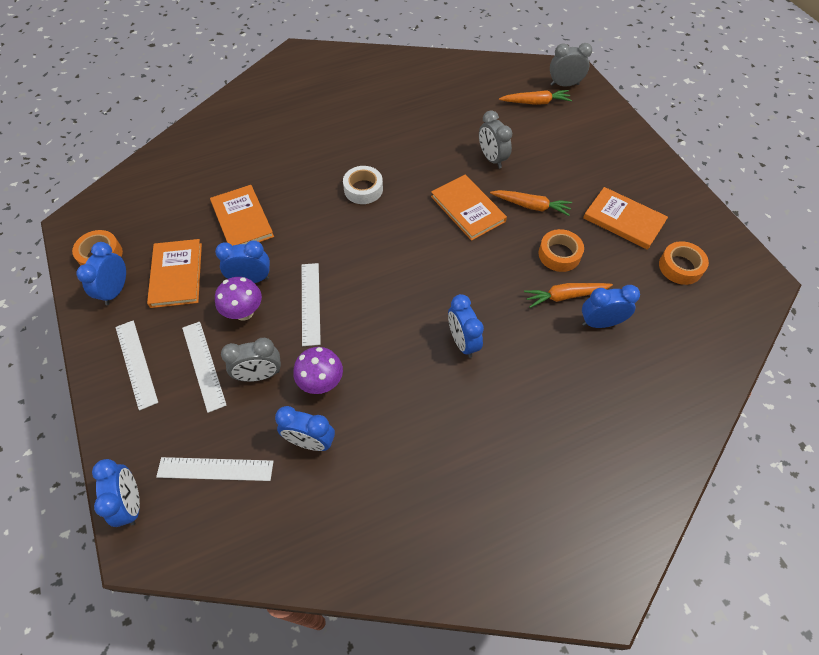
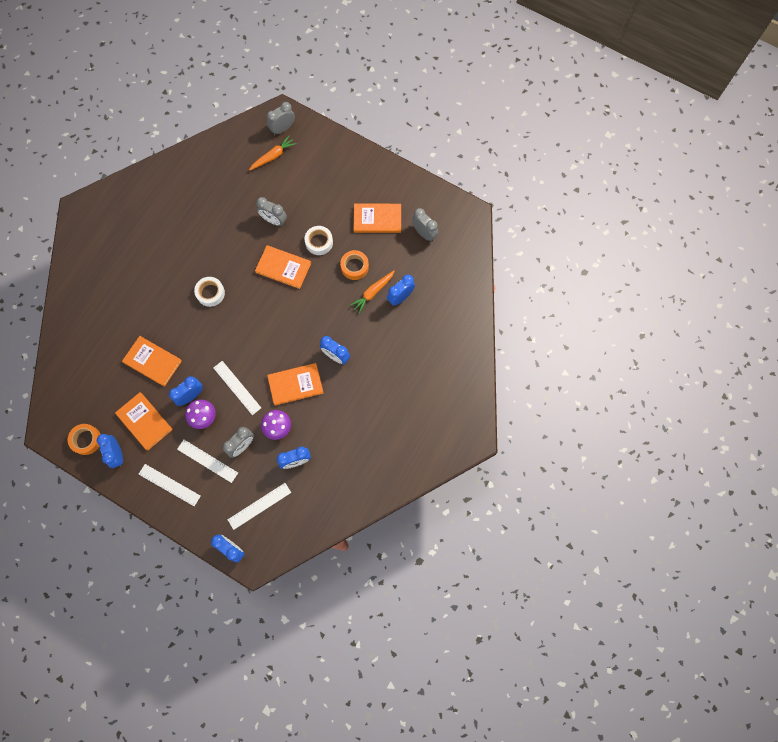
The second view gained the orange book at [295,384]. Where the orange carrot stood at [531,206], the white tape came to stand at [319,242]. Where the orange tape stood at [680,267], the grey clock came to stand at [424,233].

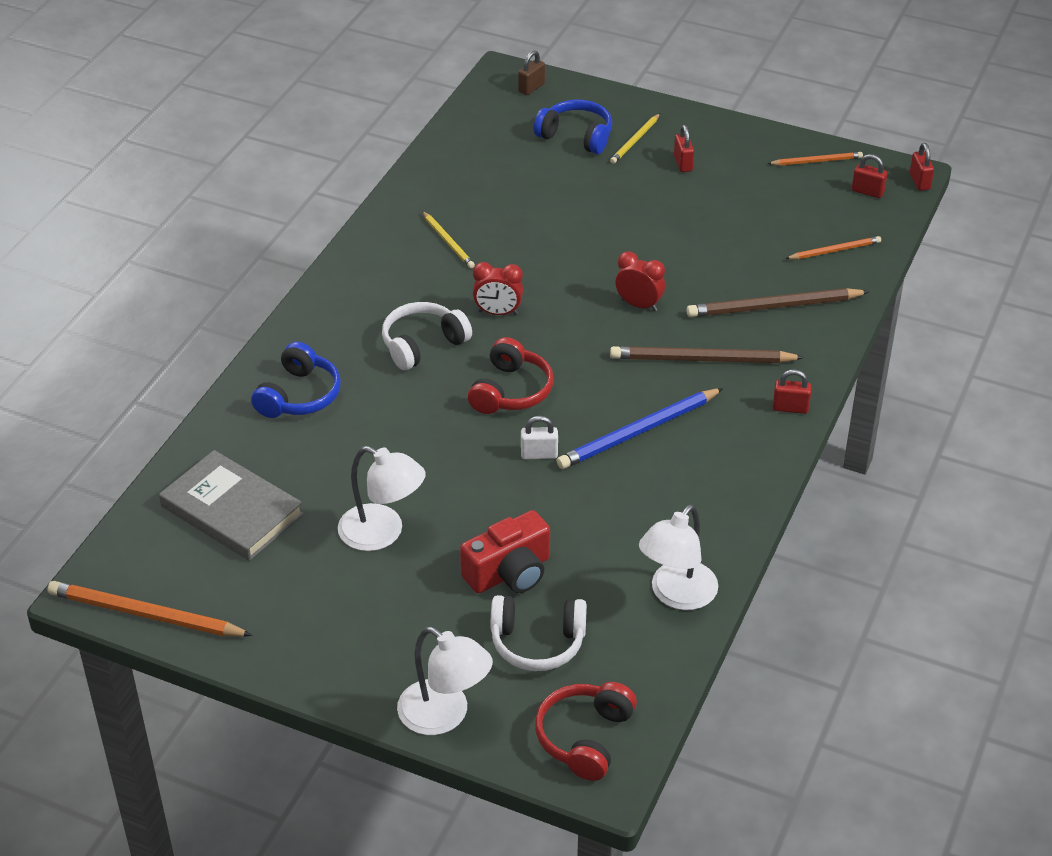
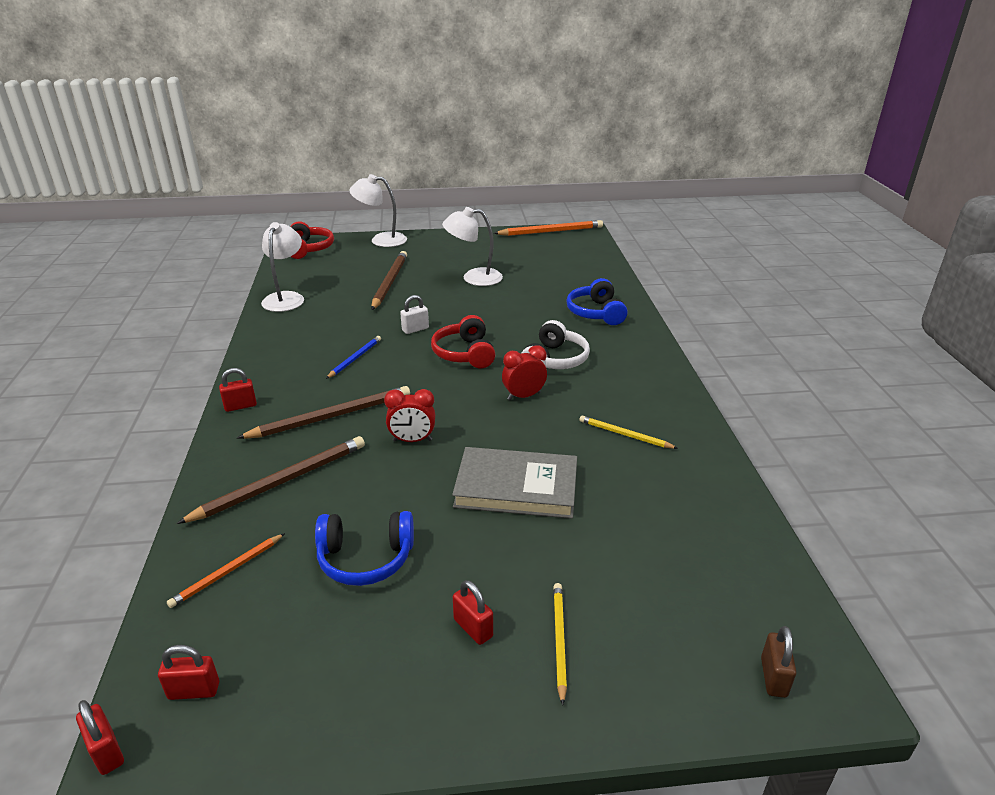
The second view lost the white headphones at [537,642]. The second view lost the orange pencil at [816,161]. The grey book ended up elsewhere, having gone from [232,510] to [516,487]. The blue headphones ended up elsewhere, having gone from [576,136] to [365,558]. Where the red camera stood at [509,572], the brown pencil came to stand at [389,282]. The size of the blue pencil at [639,432] changed by a factor of 0.57.

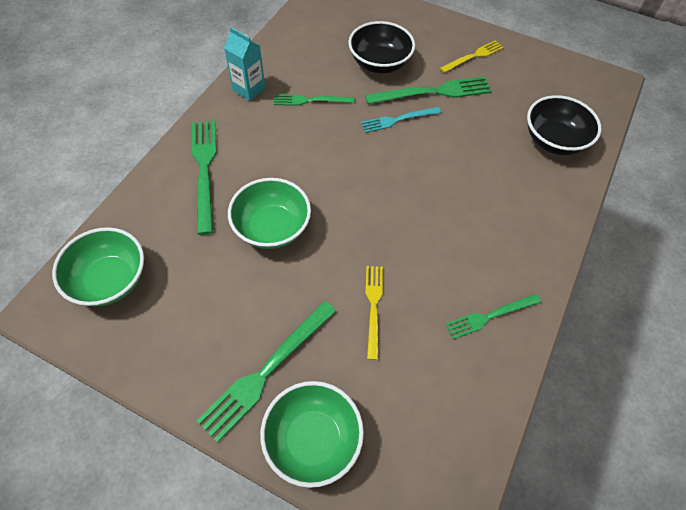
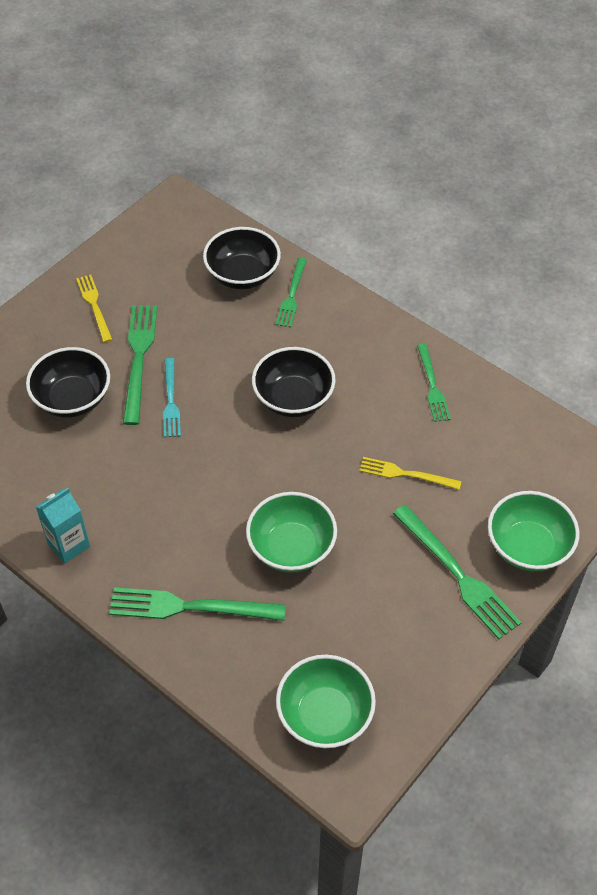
The second view gained the black bowl at [293,398]. The green fork ended up elsewhere, having gone from [310,100] to [292,295].

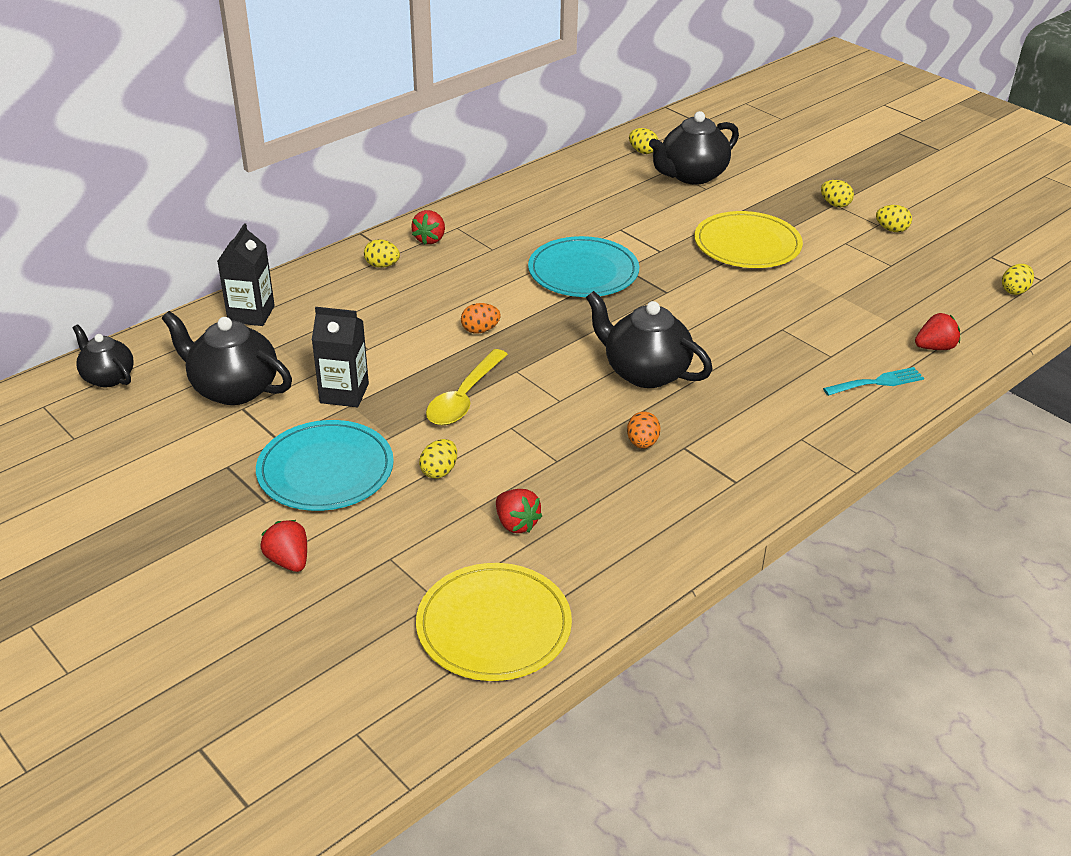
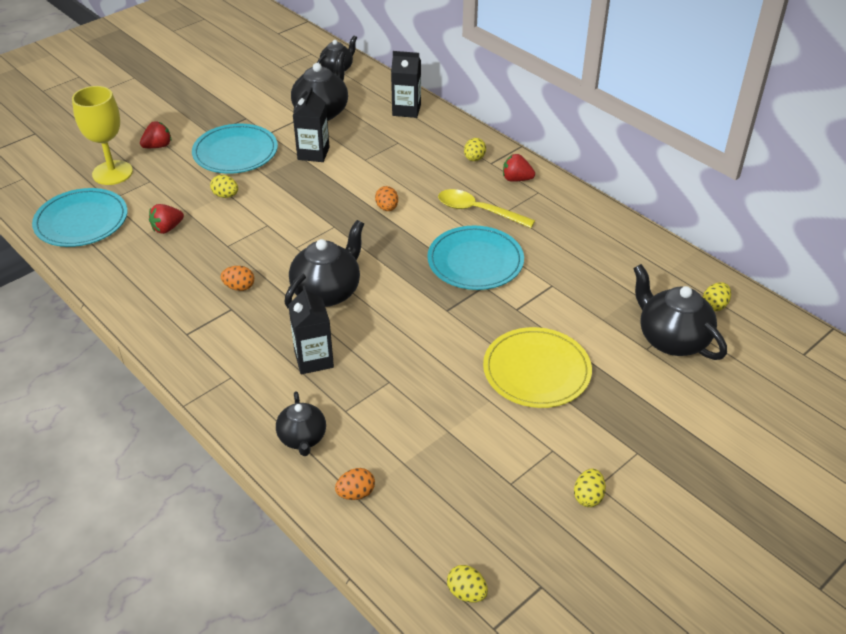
The second view lost the yellow egg at [835,204]. The second view gained the yellow goblet at [112,173]. The second view gained the black carton at [314,359]. The yellow spoon ended up elsewhere, having gone from [464,398] to [478,211]. Where the turquoise fork stood at [877,382], the black teapot came to stand at [302,438]. Where the red strawberry stood at [935,347], the orange egg came to stand at [356,493]. What was the yellow plate at [494,626] turned into the turquoise plate at [81,221].

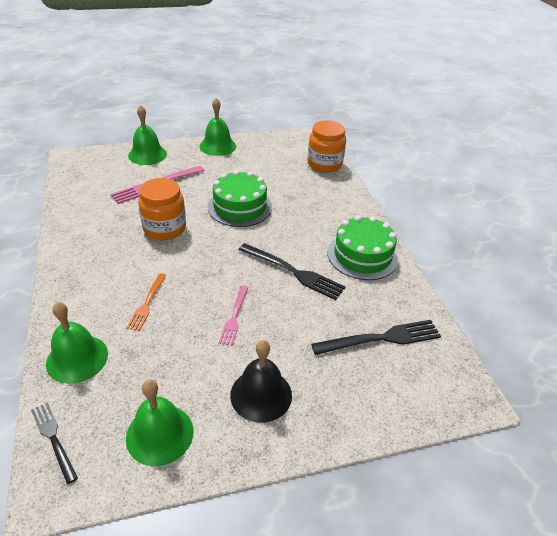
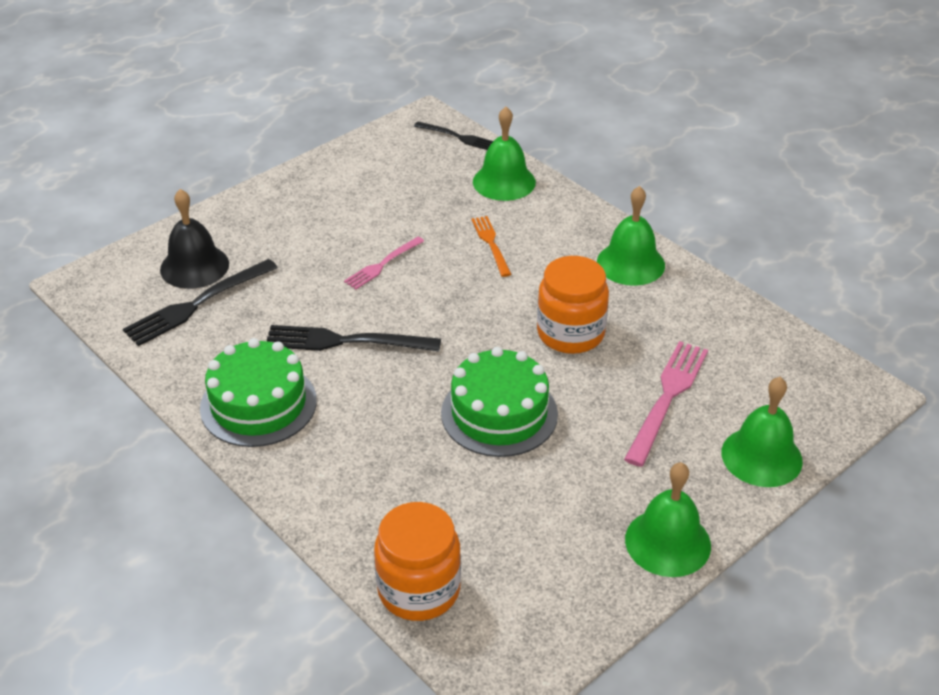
The green bell ended up elsewhere, having gone from [160,434] to [630,263]. The black bell ended up elsewhere, having gone from [261,394] to [194,266]. The pink fork at [234,317] ended up facing another way, 120 degrees counterclockwise from before.

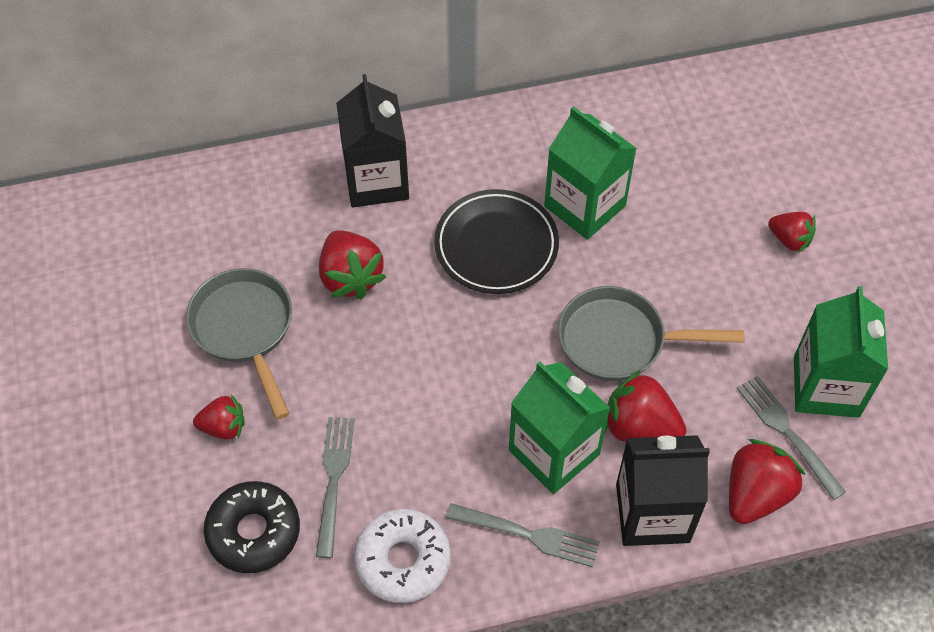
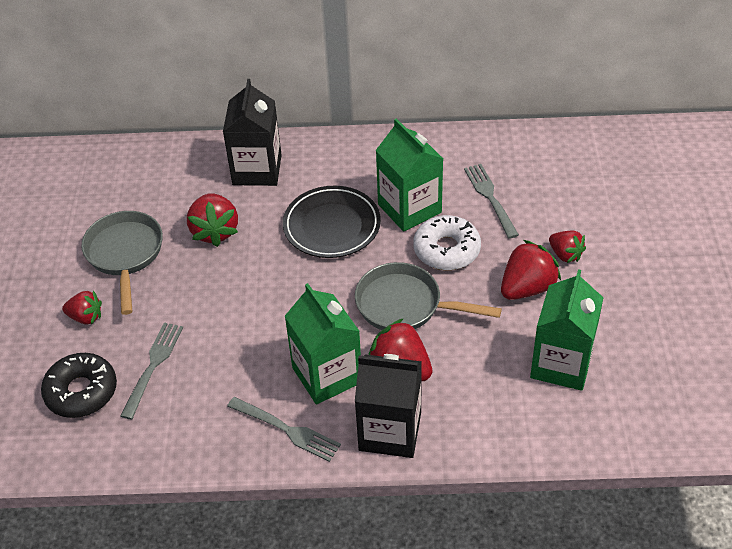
The white donut ended up elsewhere, having gone from [403,560] to [446,250]. The red strawberry ended up elsewhere, having gone from [755,494] to [527,288]. The grey fork ended up elsewhere, having gone from [787,433] to [490,198].

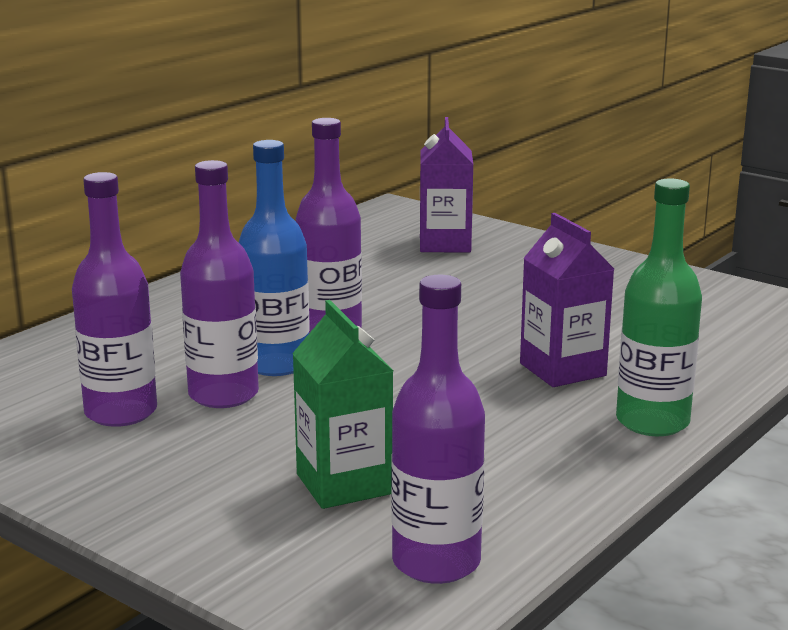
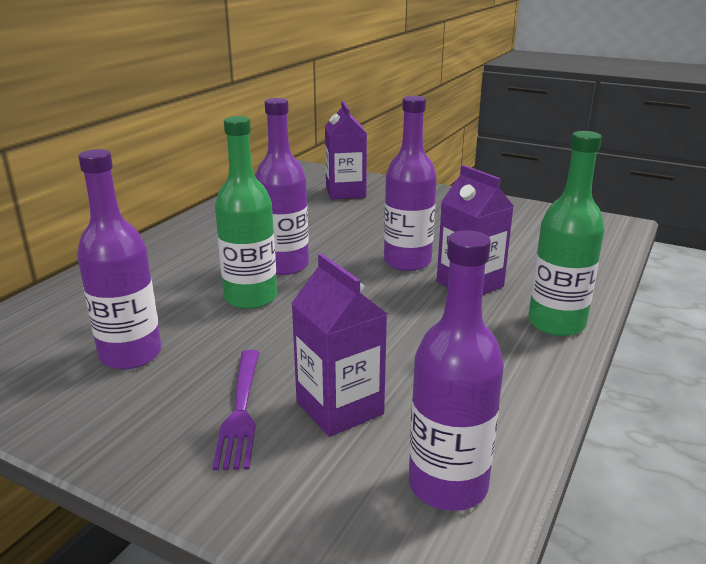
The second view gained the purple fork at [241,411]. The purple bottle ended up elsewhere, having gone from [223,395] to [407,262]. What was the blue bottle at [276,364] turned into the green bottle at [250,298]. What was the green carton at [344,484] turned into the purple carton at [339,408].

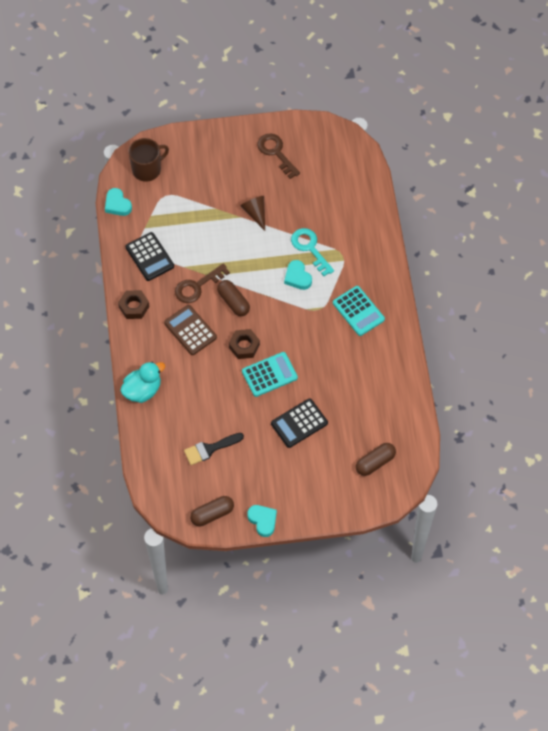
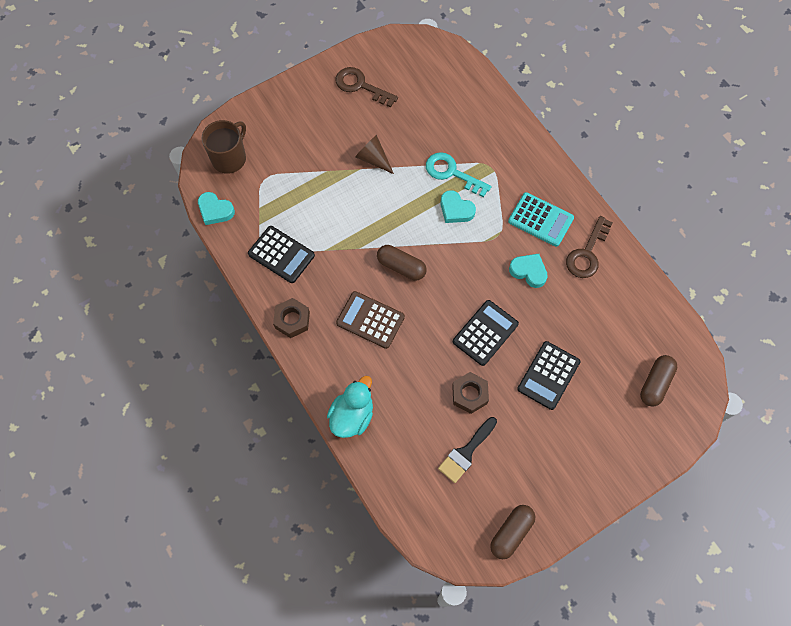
The brown key ended up elsewhere, having gone from [197,286] to [587,253]. The brown nut ended up elsewhere, having gone from [244,346] to [469,394]. The turquoise heart ended up elsewhere, having gone from [263,521] to [528,271]. What was the turquoise calculator at [269,374] turned into the black calculator at [485,333].

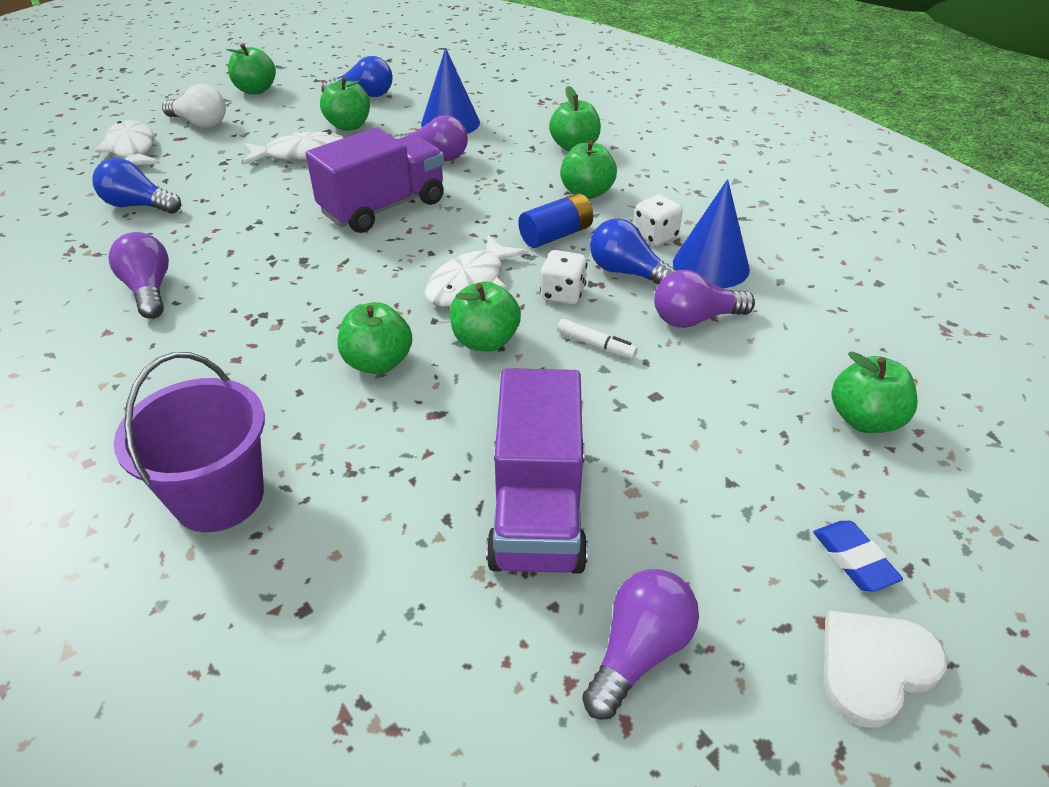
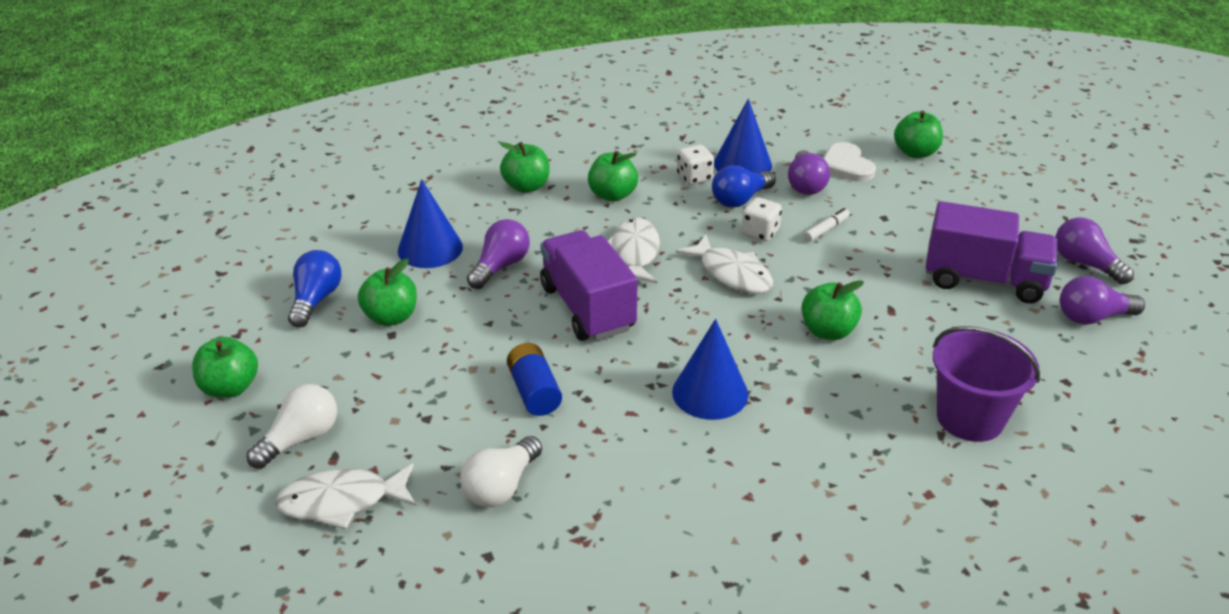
The second view lost the green apple at [485,341]. The second view lost the blue eraser at [853,559]. The second view gained the blue cone at [710,393]. The purple light bulb ended up elsewhere, having gone from [149,290] to [1092,317]. The white fish ended up elsewhere, having gone from [301,154] to [634,253]. The blue battery ended up elsewhere, having gone from [556,235] to [534,391]. The white heart ended up elsewhere, having gone from [874,667] to [846,166]. What was the blue light bulb at [138,206] turned into the white light bulb at [501,486].

